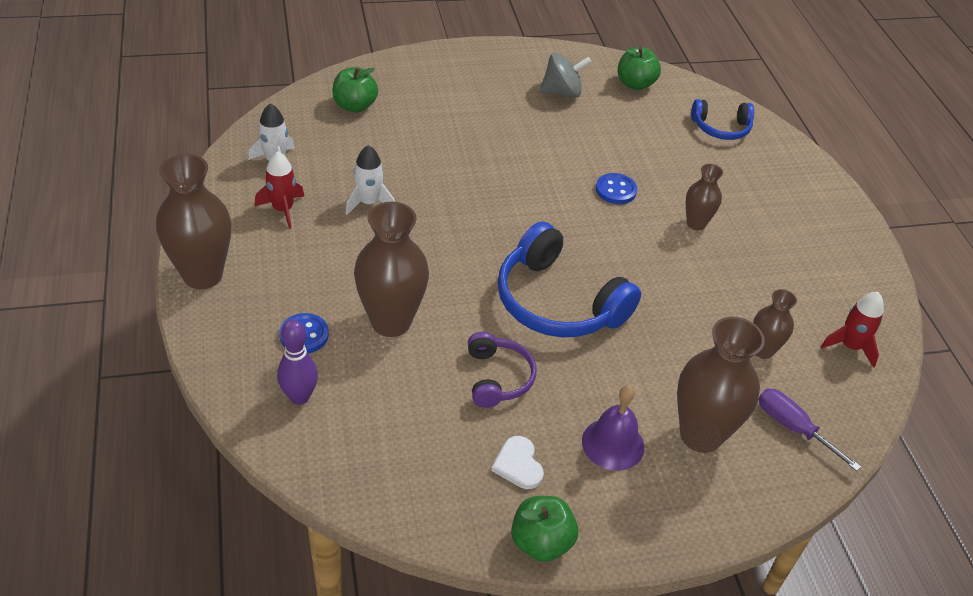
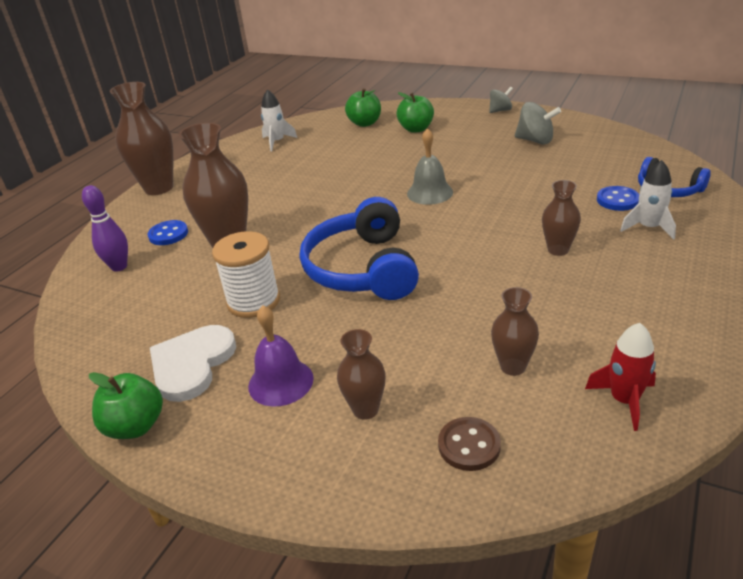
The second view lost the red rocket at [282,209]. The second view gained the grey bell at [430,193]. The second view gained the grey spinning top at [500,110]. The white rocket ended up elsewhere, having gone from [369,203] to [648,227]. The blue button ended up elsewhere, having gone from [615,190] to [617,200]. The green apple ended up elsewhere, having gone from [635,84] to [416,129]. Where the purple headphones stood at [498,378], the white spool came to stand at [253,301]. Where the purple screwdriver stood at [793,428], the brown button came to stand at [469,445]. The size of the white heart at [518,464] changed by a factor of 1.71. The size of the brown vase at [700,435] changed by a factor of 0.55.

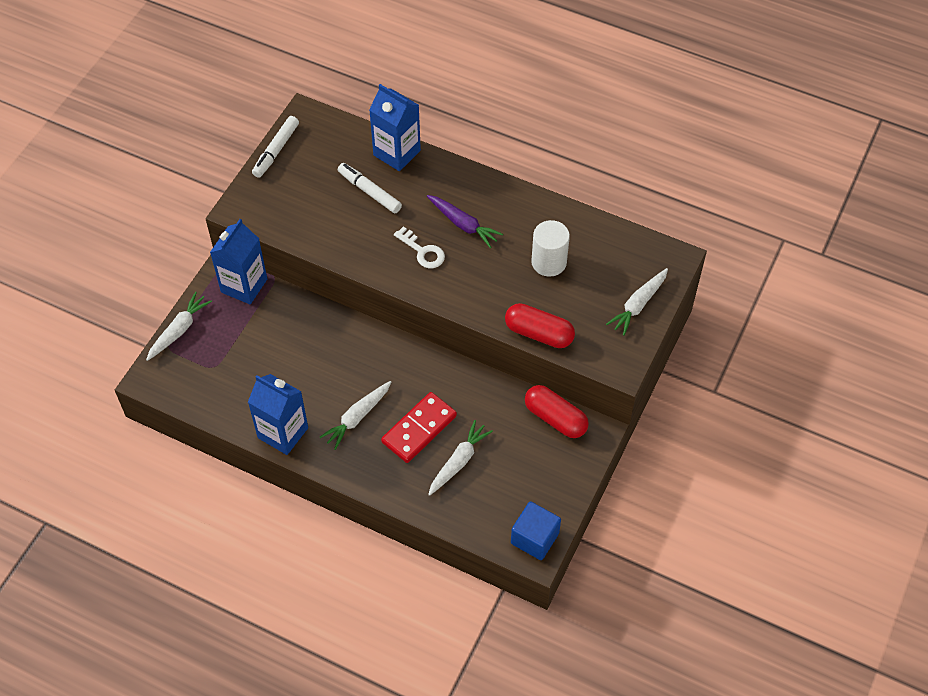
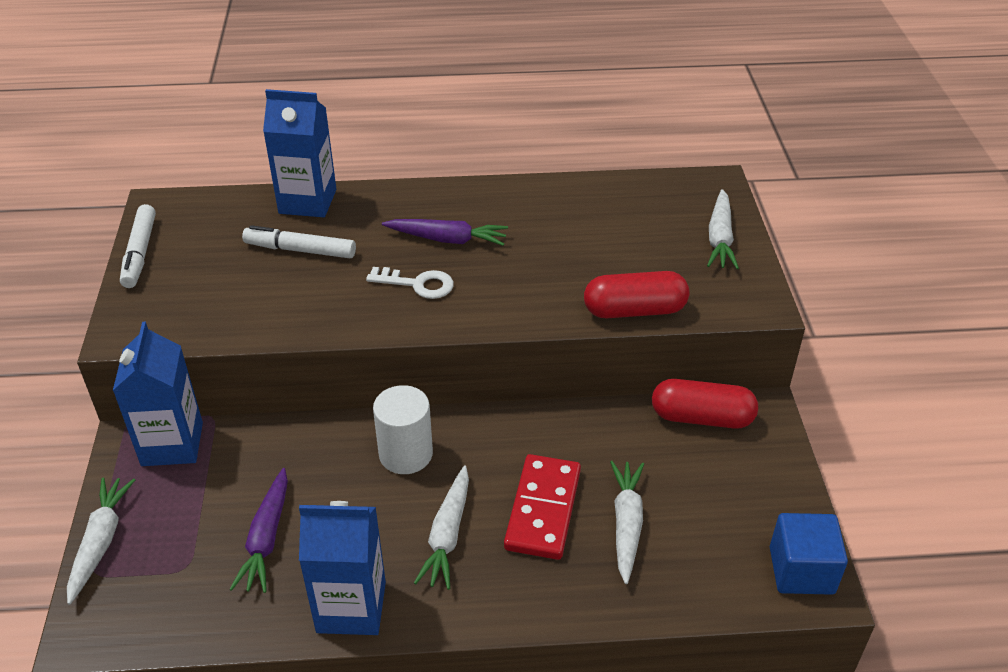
The second view gained the purple carrot at [266,538]. The white cylinder ended up elsewhere, having gone from [549,262] to [405,454].

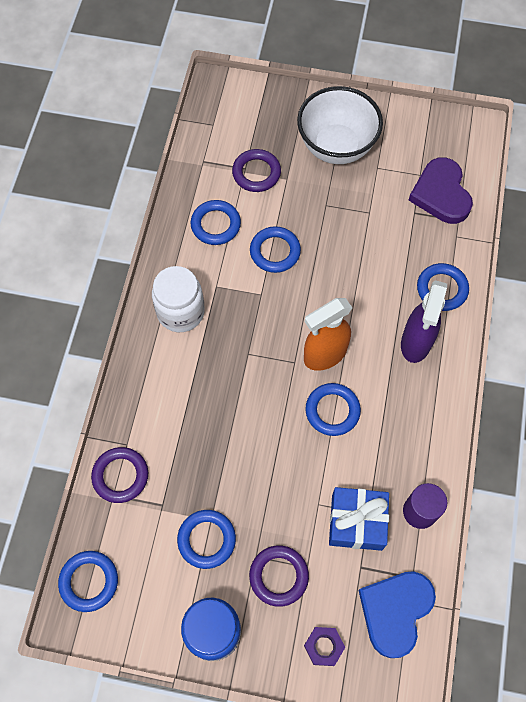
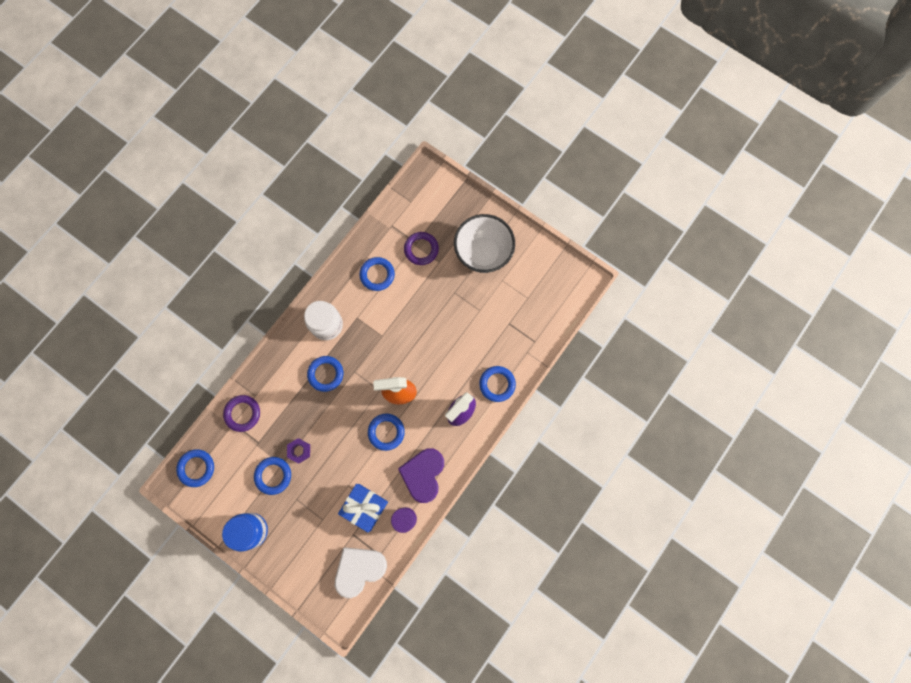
The second view lost the purple ring at [278,576]. The blue ring ended up elsewhere, having gone from [275,252] to [326,374]. The purple nut ended up elsewhere, having gone from [323,646] to [299,451]. The purple heart ended up elsewhere, having gone from [441,194] to [423,474]. What was the blue heart at [395,611] turned into the white heart at [359,569].

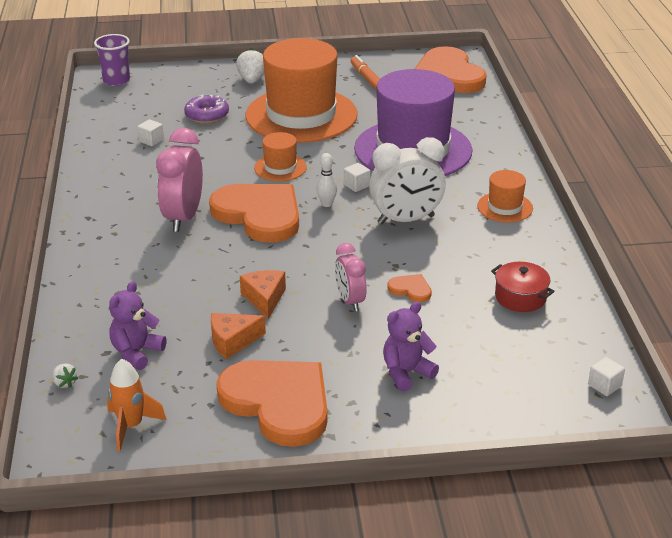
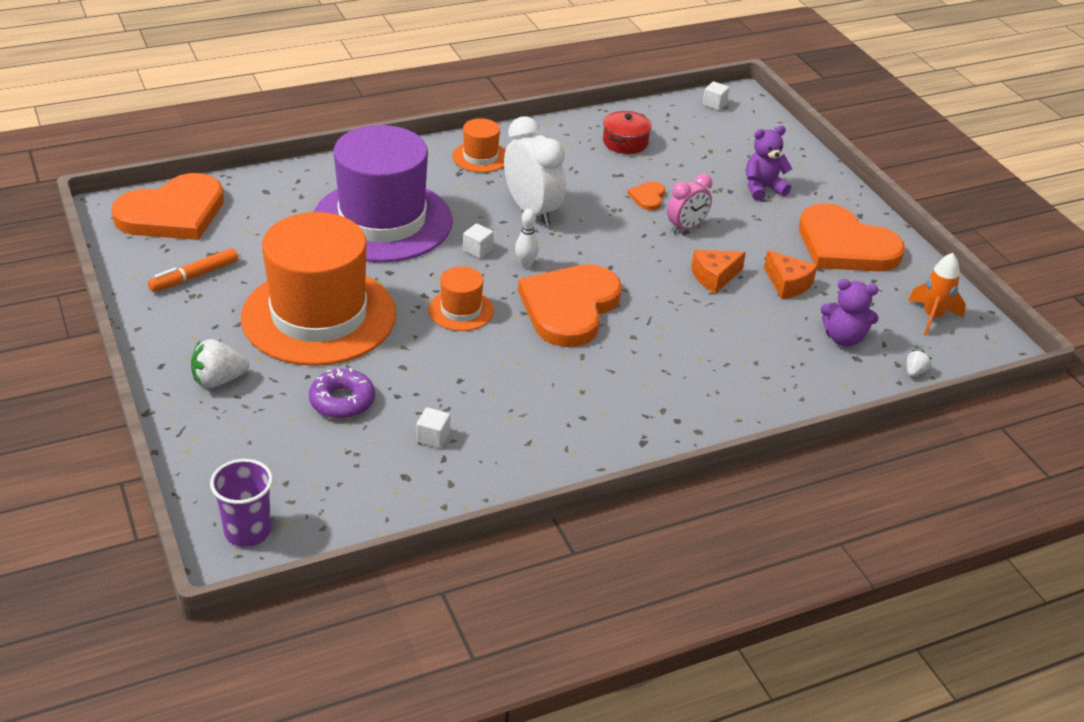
The second view lost the pink clock at [183,218]. The orange heart at [278,403] ended up facing another way, 75 degrees counterclockwise from before. The purple teddy bear at [406,373] ended up facing another way, 120 degrees clockwise from before.

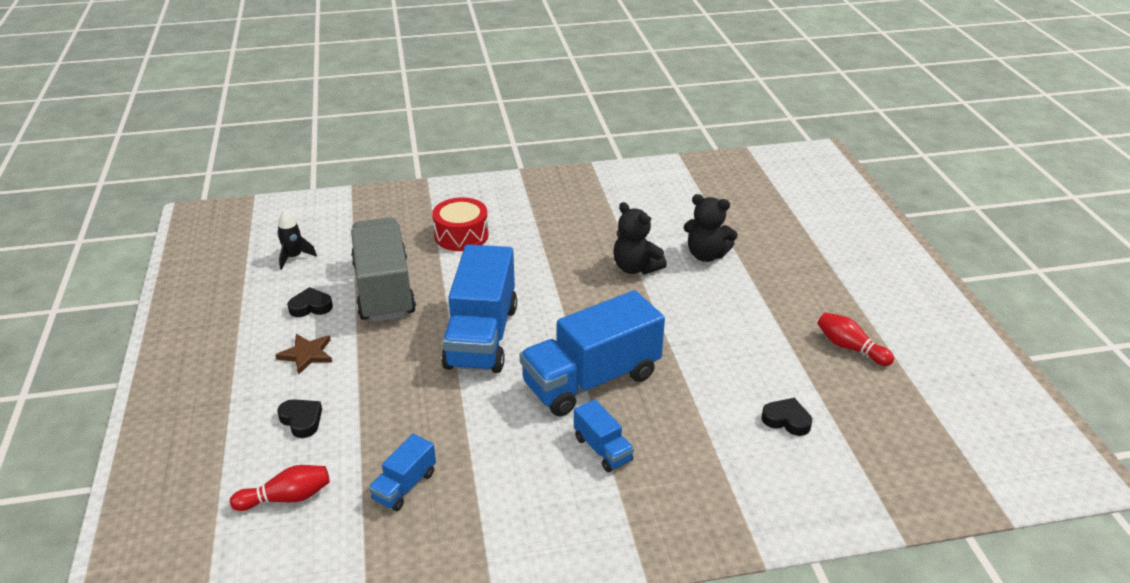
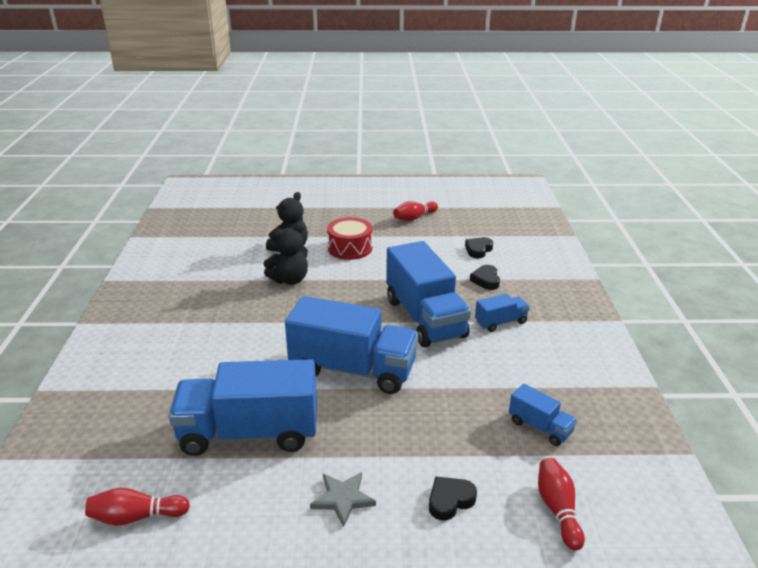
The black heart ended up elsewhere, having gone from [311,307] to [486,280]. The red drum ended up elsewhere, having gone from [461,235] to [350,248]. Where the black rocket stood at [294,257], the red bowling pin came to stand at [136,517]. What was the brown star at [306,354] turned into the grey star at [343,499]. What was the grey truck at [384,290] turned into the blue truck at [249,433].

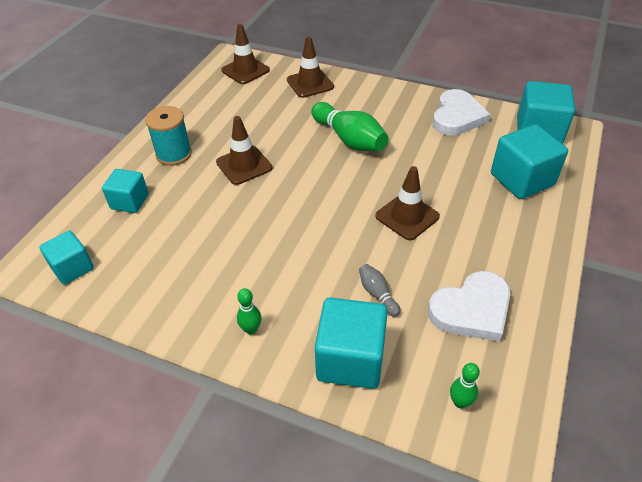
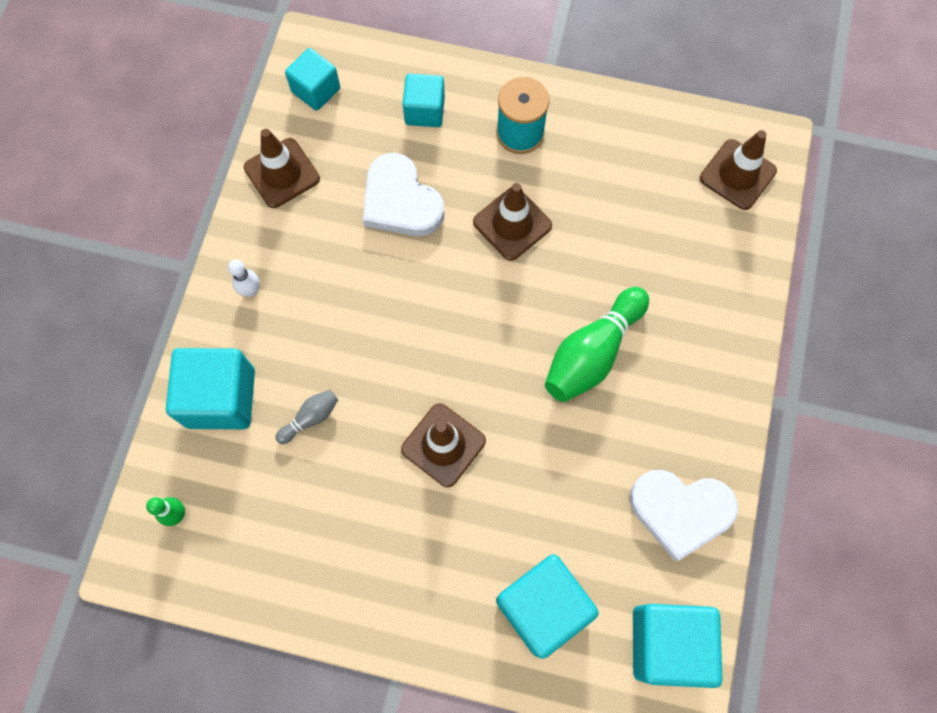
The brown traffic cone ended up elsewhere, having gone from [310,83] to [282,173]. The white heart ended up elsewhere, having gone from [471,310] to [400,201]. What was the green bowling pin at [251,329] turned into the white bowling pin at [251,290].

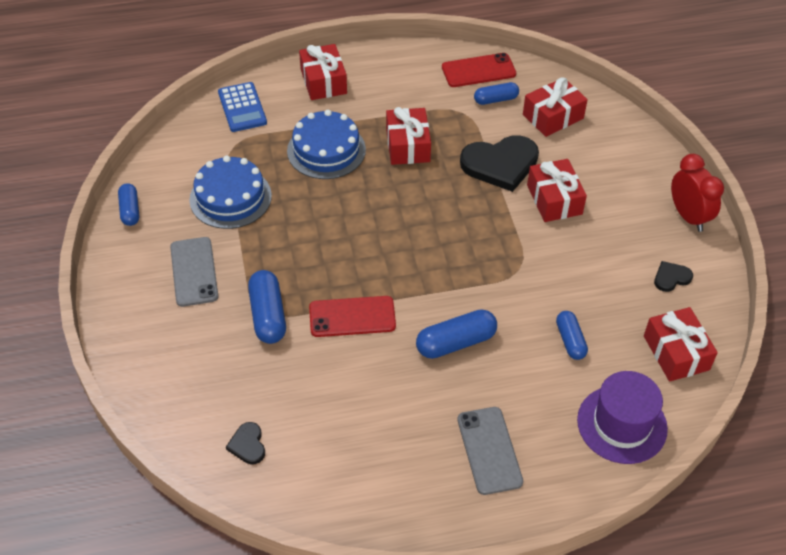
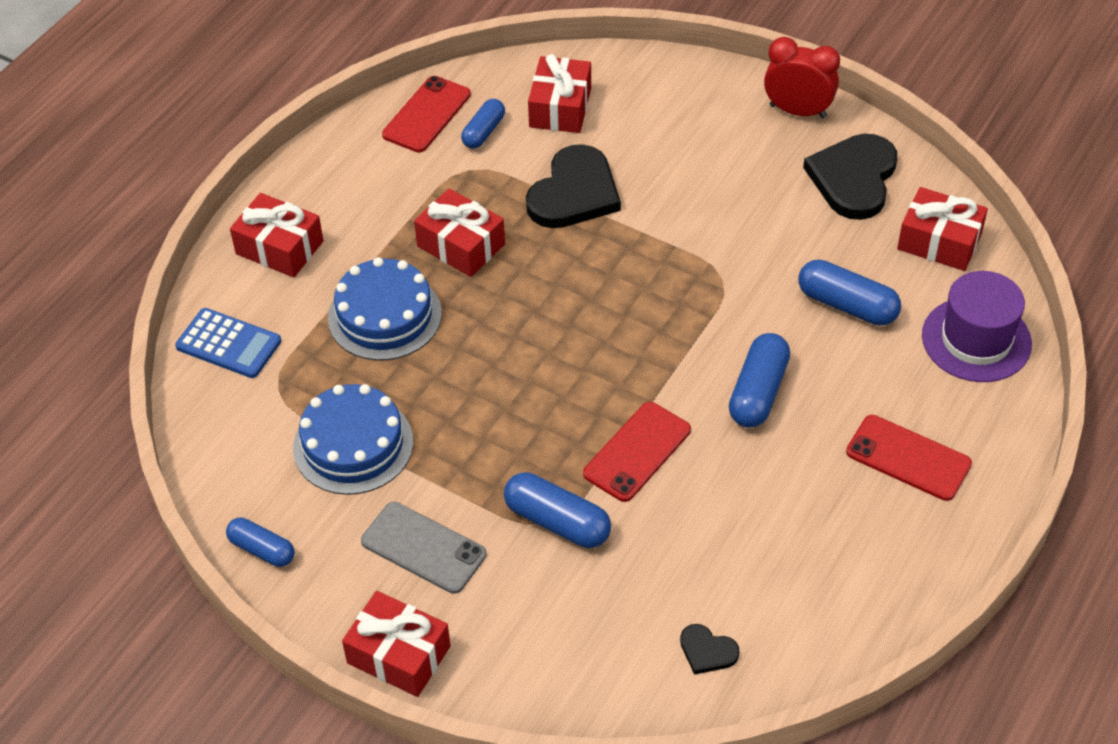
The red gift ended up elsewhere, having gone from [554,199] to [399,654]. What was the grey phone at [489,450] turned into the red phone at [908,458]. The size of the blue capsule at [570,340] changed by a factor of 1.53. The size of the black heart at [671,277] changed by a factor of 2.13.

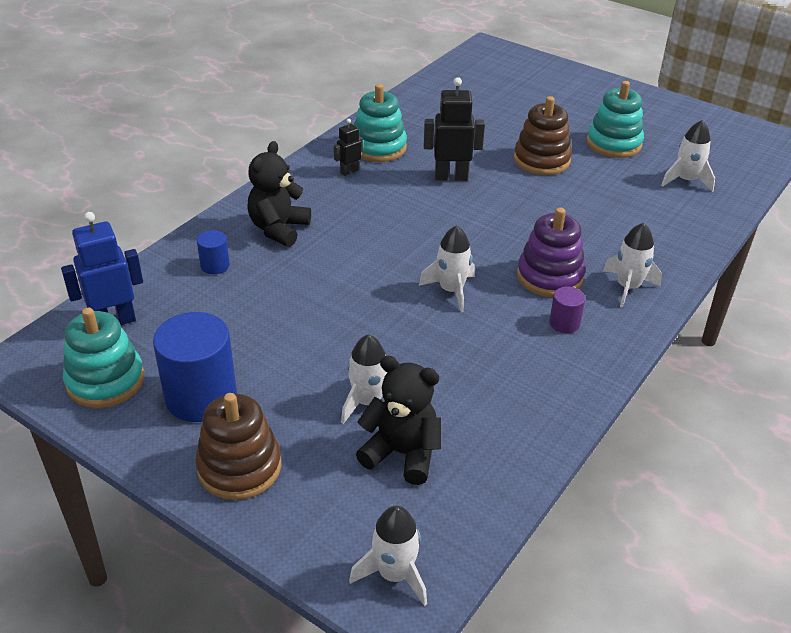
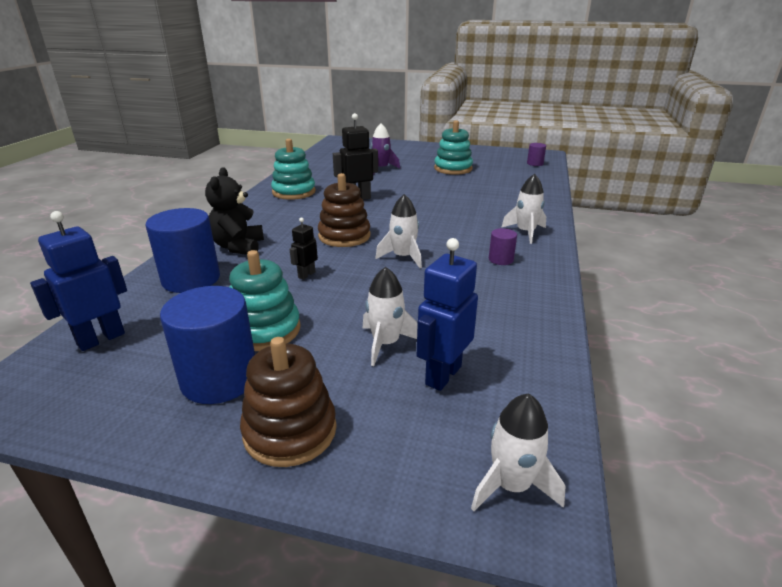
The second view lost the purple stacking toy at [549,276]. The second view lost the white rocket at [686,181]. The second view gained the purple rocket at [381,169]. The second view gained the purple cylinder at [535,163]. The turquoise stacking toy ended up elsewhere, having gone from [105,381] to [264,330]. The black robot ended up elsewhere, having gone from [349,171] to [306,275]. The brown stacking toy ended up elsewhere, having gone from [541,160] to [344,236]. Where the black teddy bear stood at [402,453], the blue robot came to stand at [442,375]. The size of the blue cylinder at [215,265] changed by a factor of 2.11.

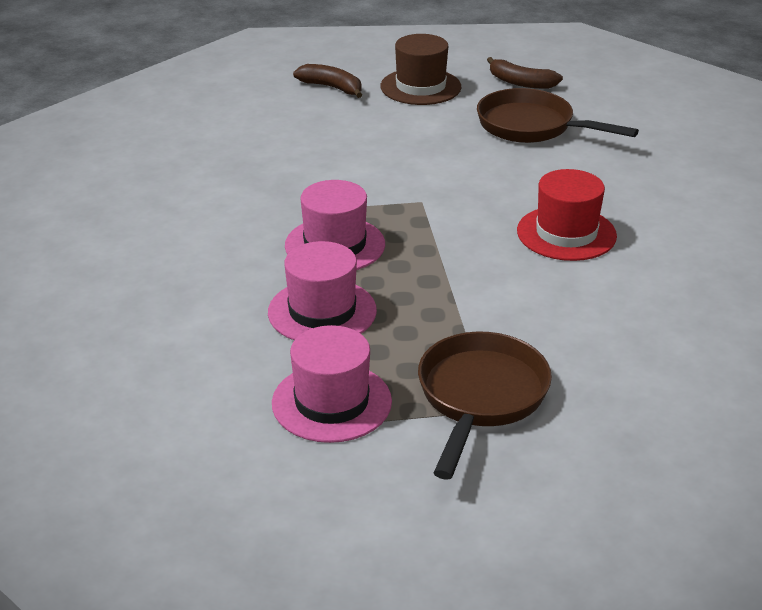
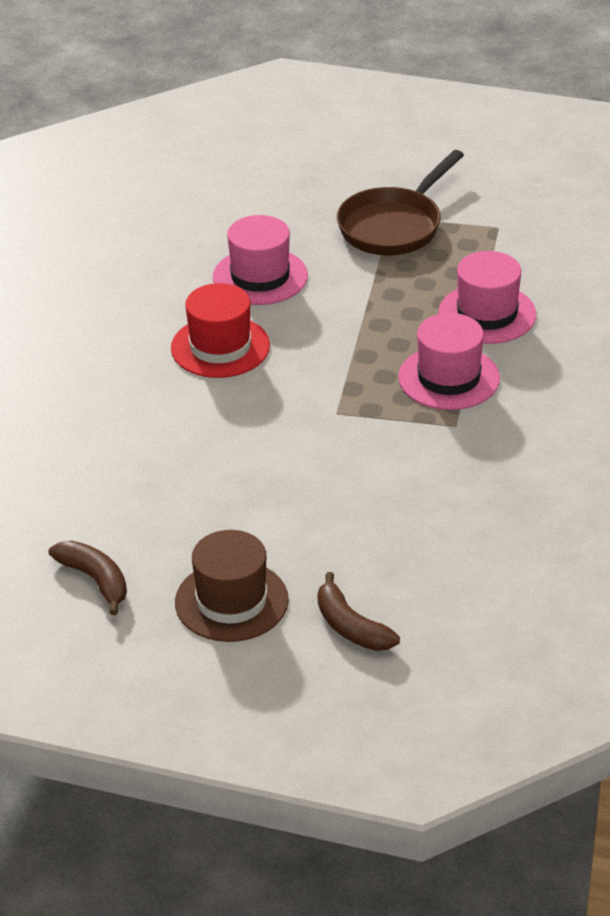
The second view lost the brown pan at [532,126]. The pink hat ended up elsewhere, having gone from [331,402] to [260,277].

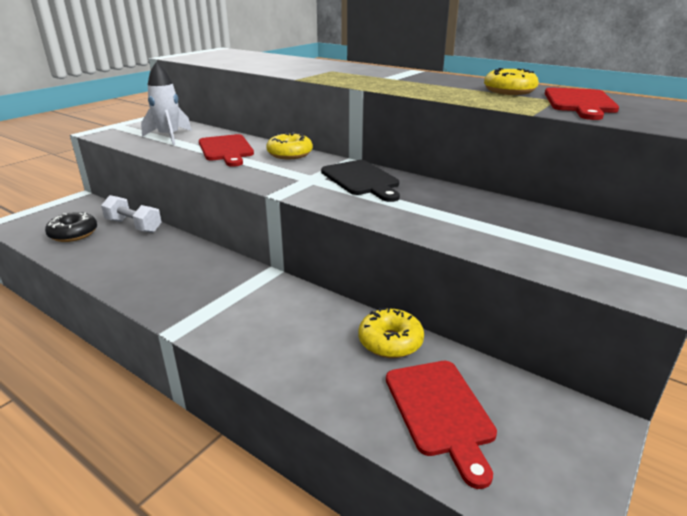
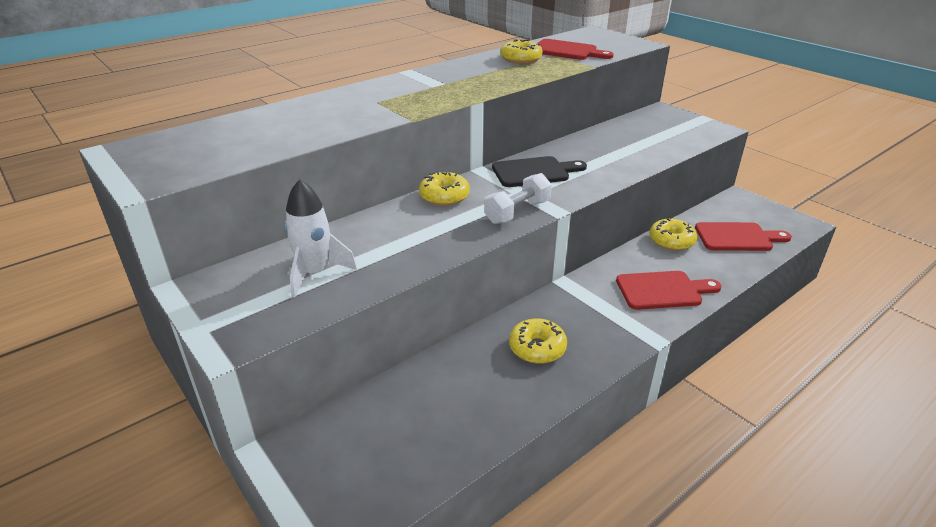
The second view lost the black donut at [73,234]. The second view gained the yellow donut at [537,348]. The white dumbbell ended up elsewhere, having gone from [134,226] to [517,212]. The red cutting board ended up elsewhere, having gone from [226,149] to [663,290].

